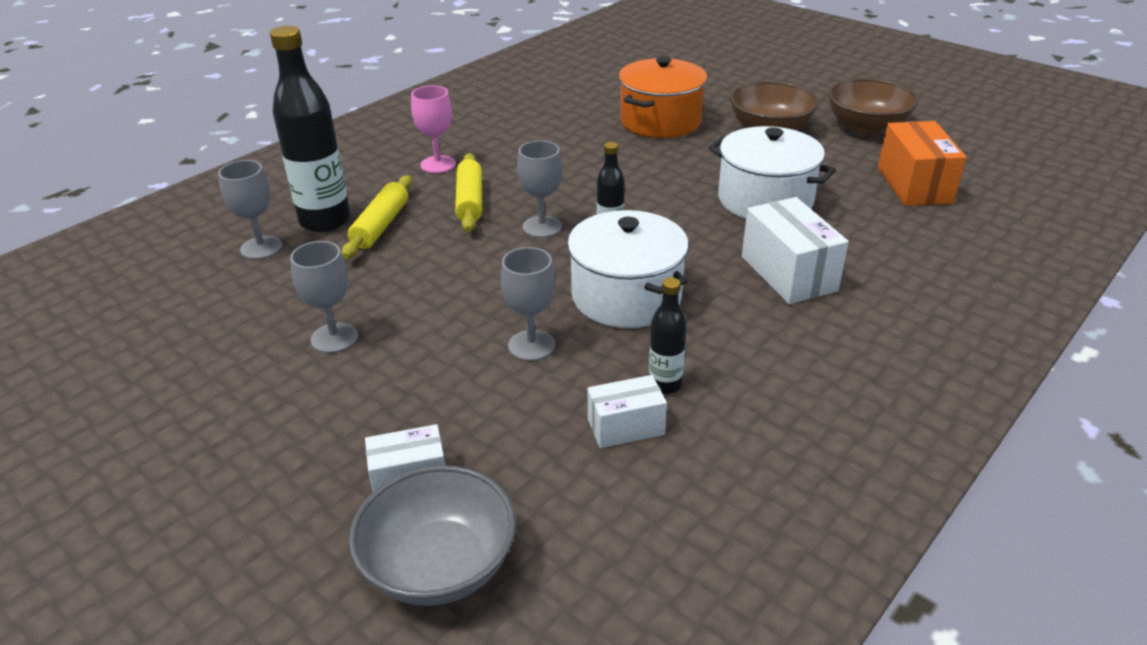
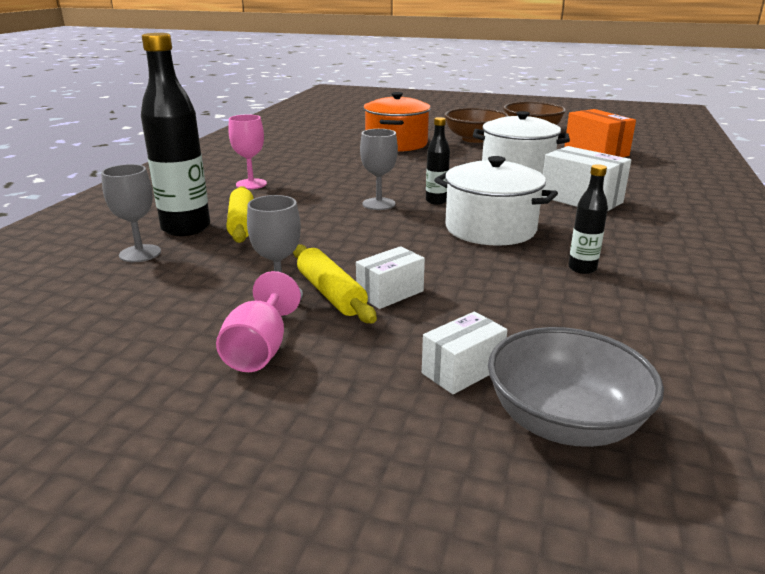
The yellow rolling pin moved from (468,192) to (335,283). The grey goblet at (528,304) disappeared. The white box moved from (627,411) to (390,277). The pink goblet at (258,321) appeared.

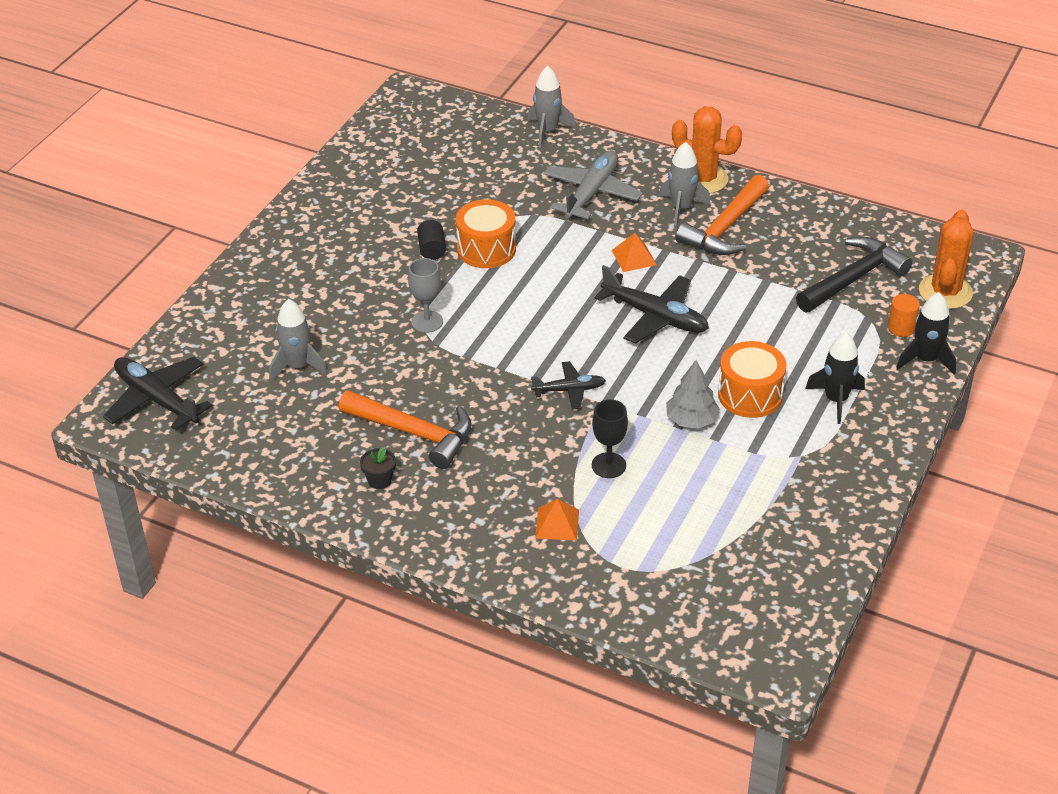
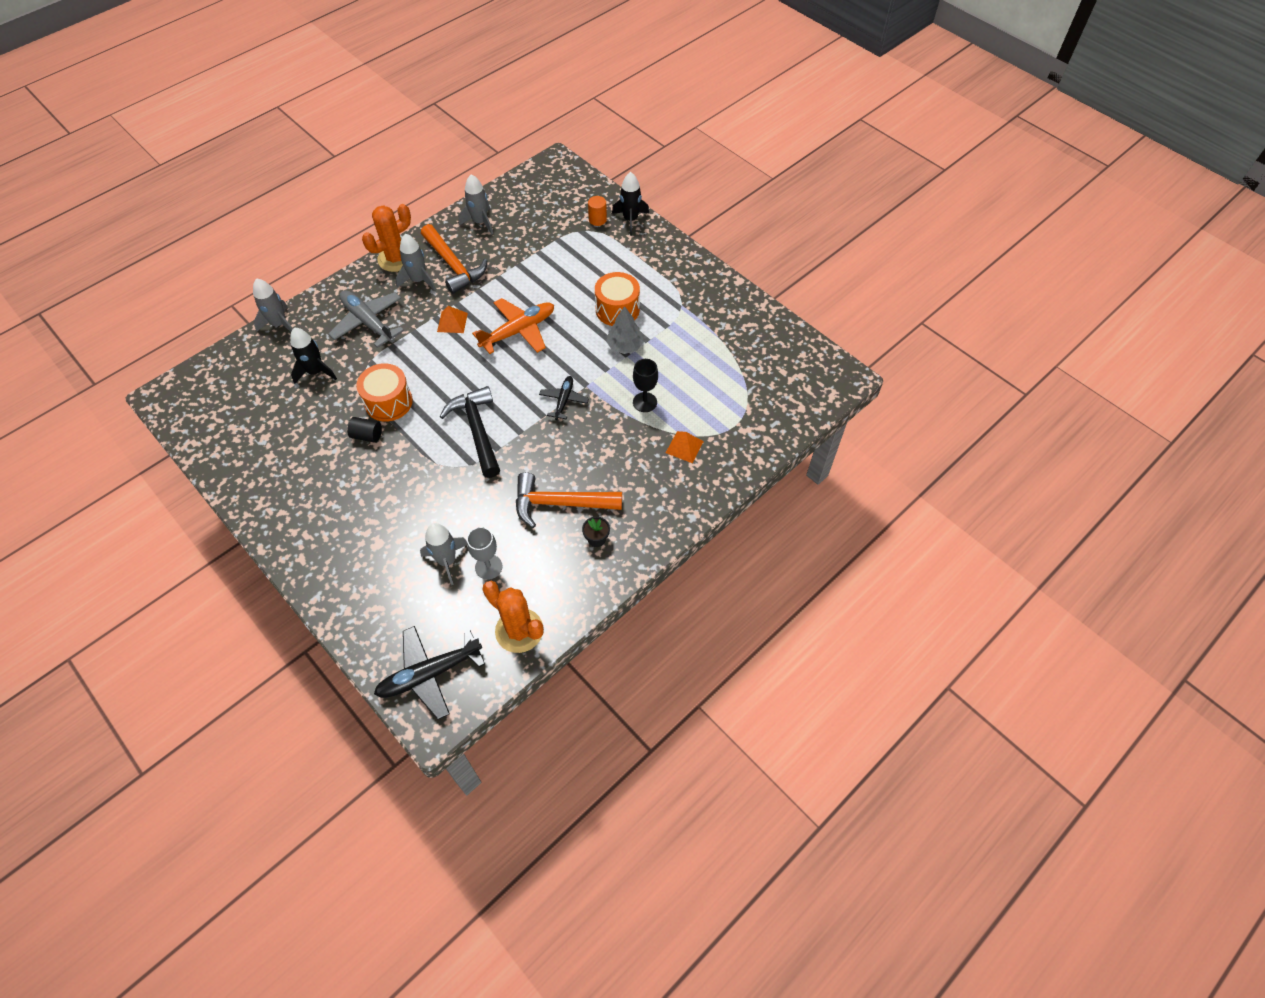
The orange cactus moved from (946,259) to (513,617). The black hammer moved from (854,274) to (470,432). The grey goblet moved from (425,295) to (485,553). The black plane at (651,304) became the orange plane at (513,326). The black rocket moved from (835,378) to (313,356). The orange hammer at (405,429) turned 135 degrees counterclockwise. The grey rocket at (476,204) appeared.

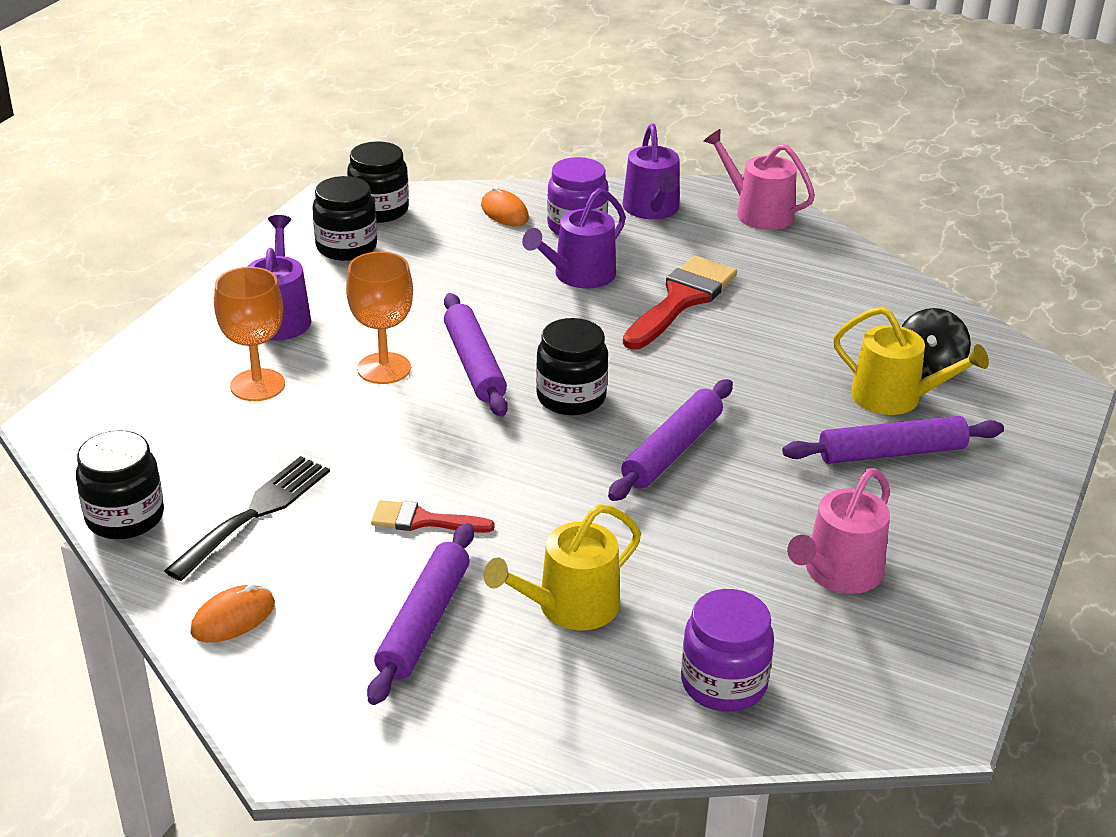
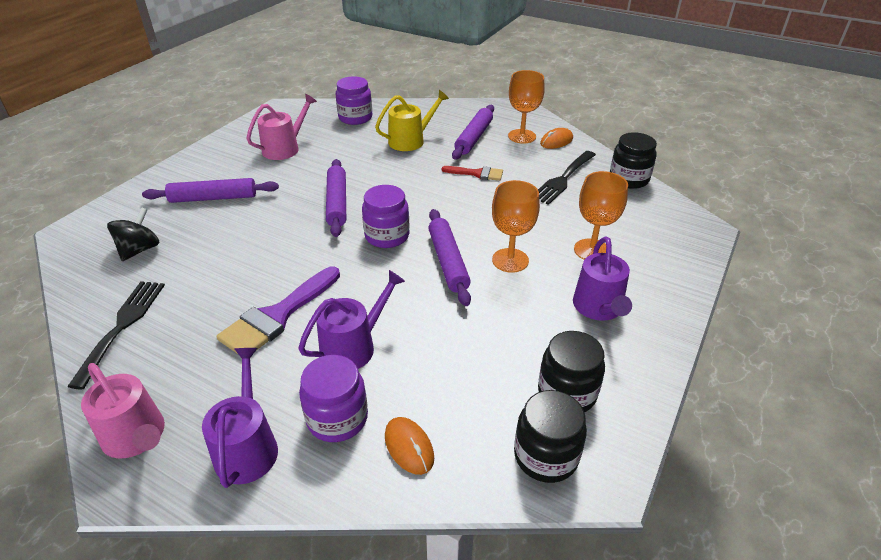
The red brush at (680,303) became the purple brush at (278,310). The yellow watering can at (911,361) disappeared. The black jar at (572,366) became the purple jar at (386,216). The purple rolling pin at (670,440) turned 45 degrees counterclockwise. The orange goblet at (526,107) appeared. The black fork at (116,335) appeared.

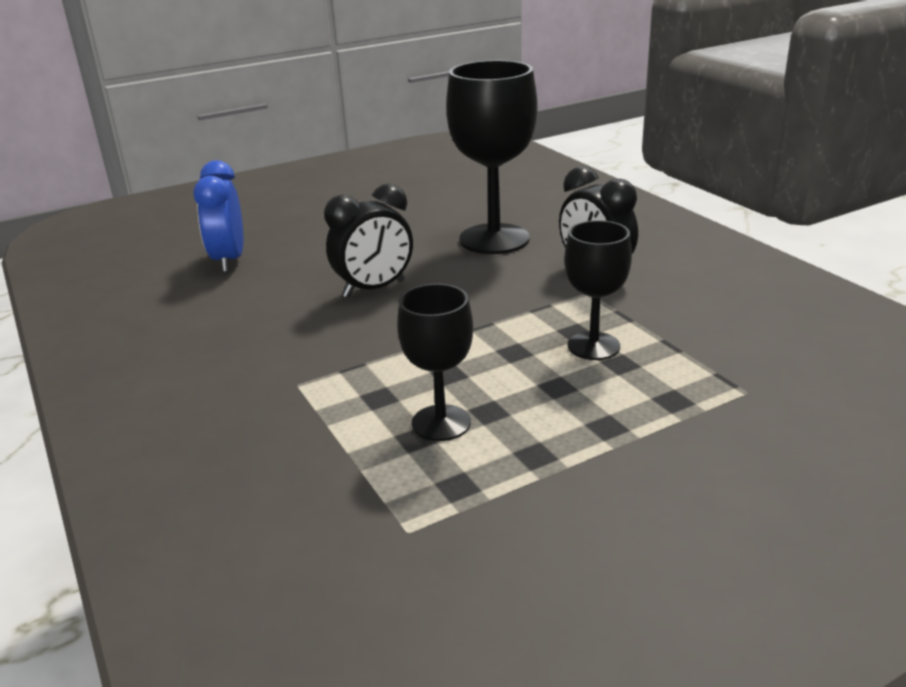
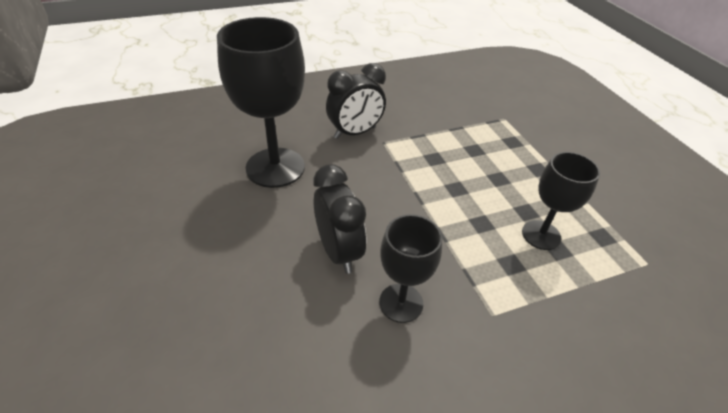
The blue clock at (218,216) disappeared. The black goblet moved from (598,290) to (410,268).

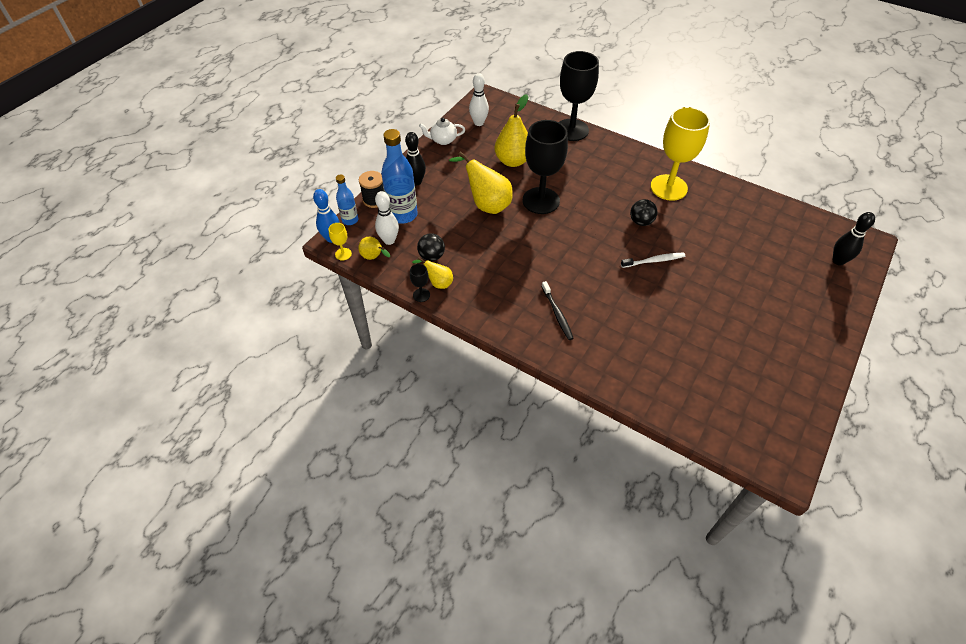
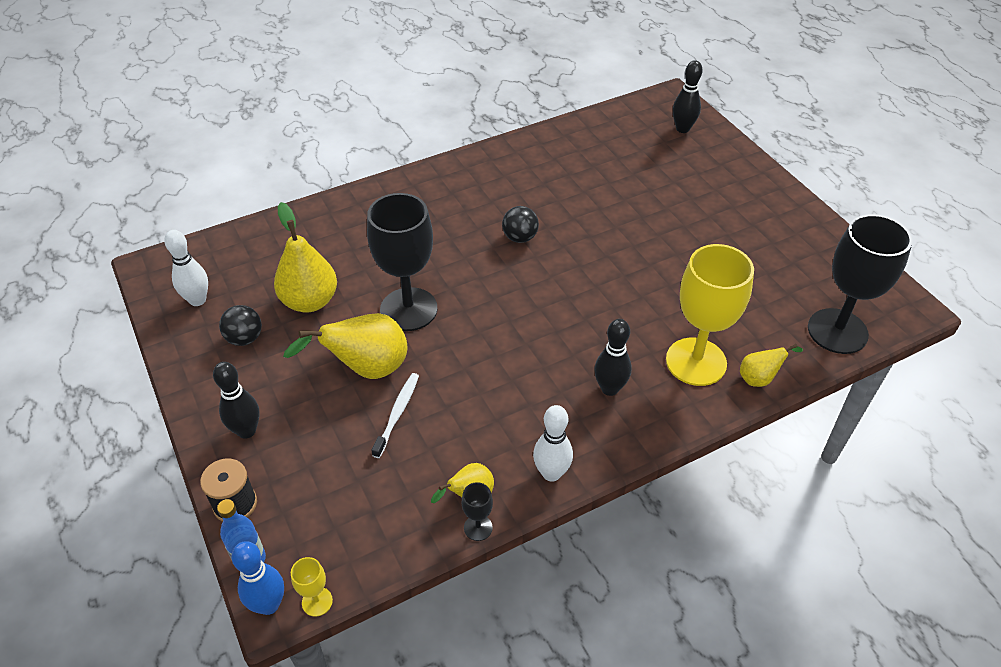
The black goblet moved from (579,96) to (860,284). The yellow goblet moved from (680,154) to (710,315). The white teapot at (442,131) disappeared. The blue bottle at (399,176) disappeared. The white bowling pin moved from (387,218) to (553,443). The black ball moved from (431,247) to (240,325). The yellow pear moved from (374,248) to (771,365). The white toothbrush moved from (653,260) to (395,415). The black toothbrush at (557,310) was replaced by the black bowling pin at (613,357).

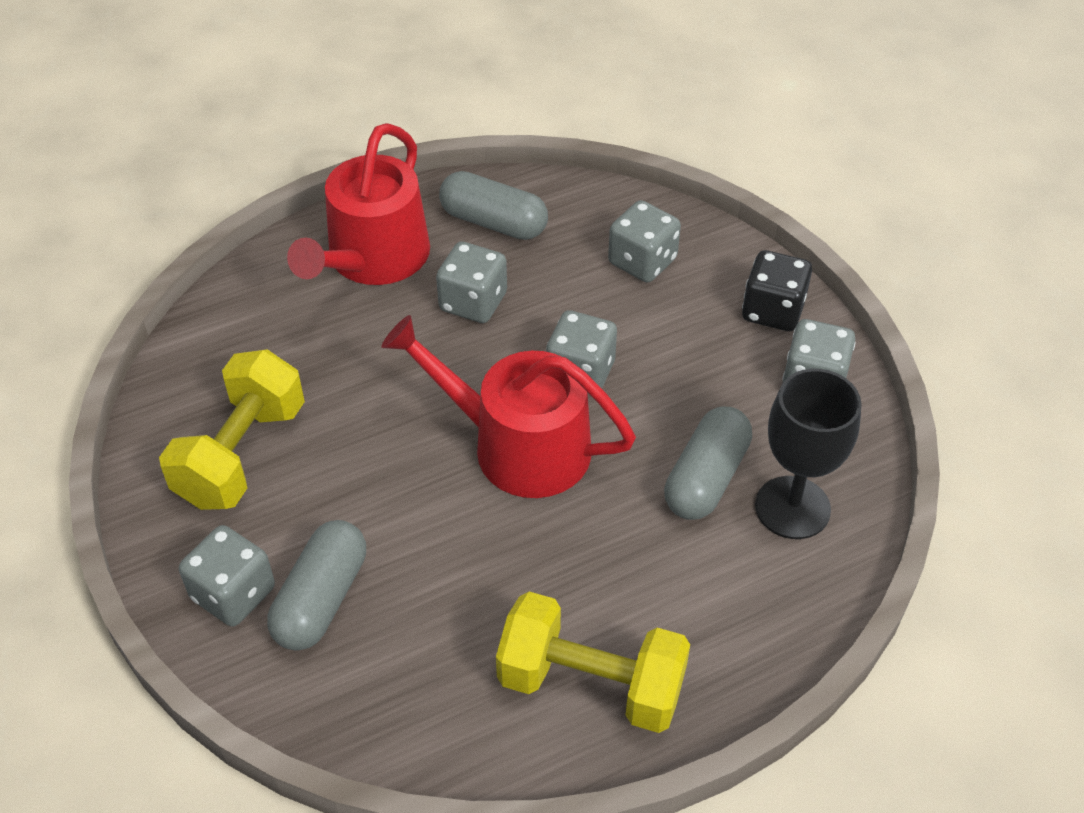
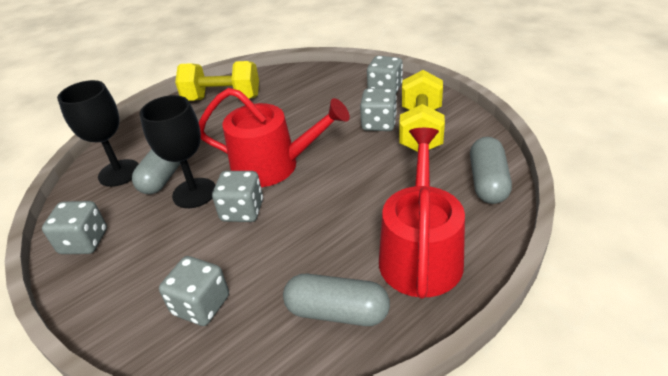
The grey dice moved from (471,282) to (378,109). The black dice at (777,290) disappeared. The grey capsule moved from (316,585) to (491,170). The black goblet at (177,151) appeared.

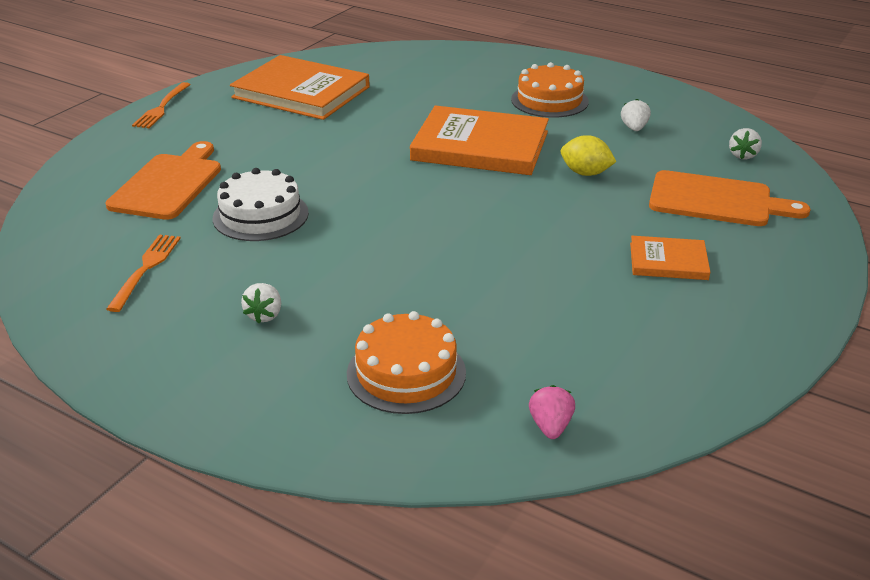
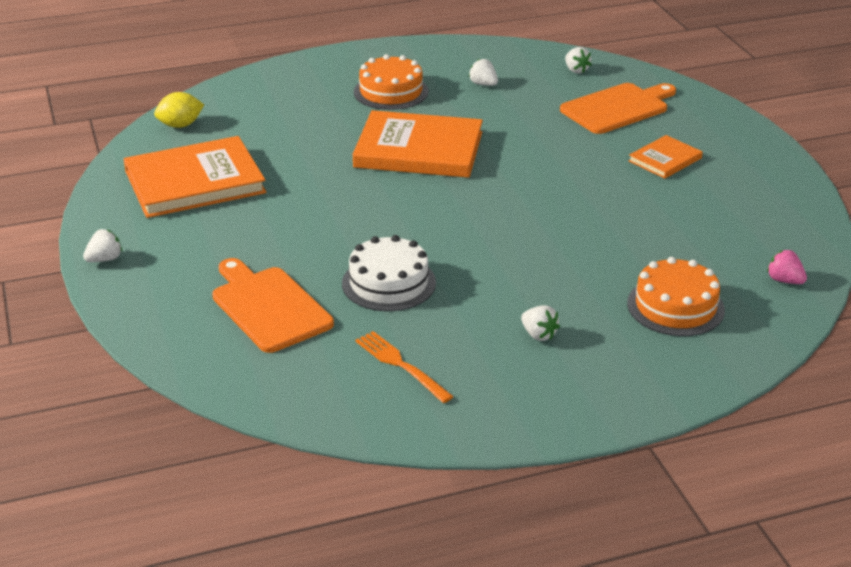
The orange fork at (161,105) was replaced by the white strawberry at (102,245). The orange book at (479,140) turned 45 degrees clockwise. The yellow lemon moved from (589,155) to (179,110).

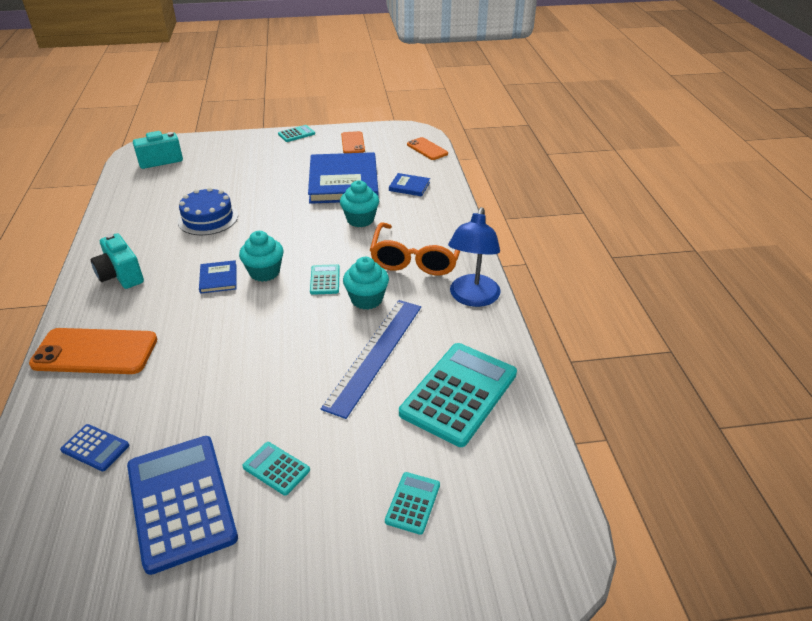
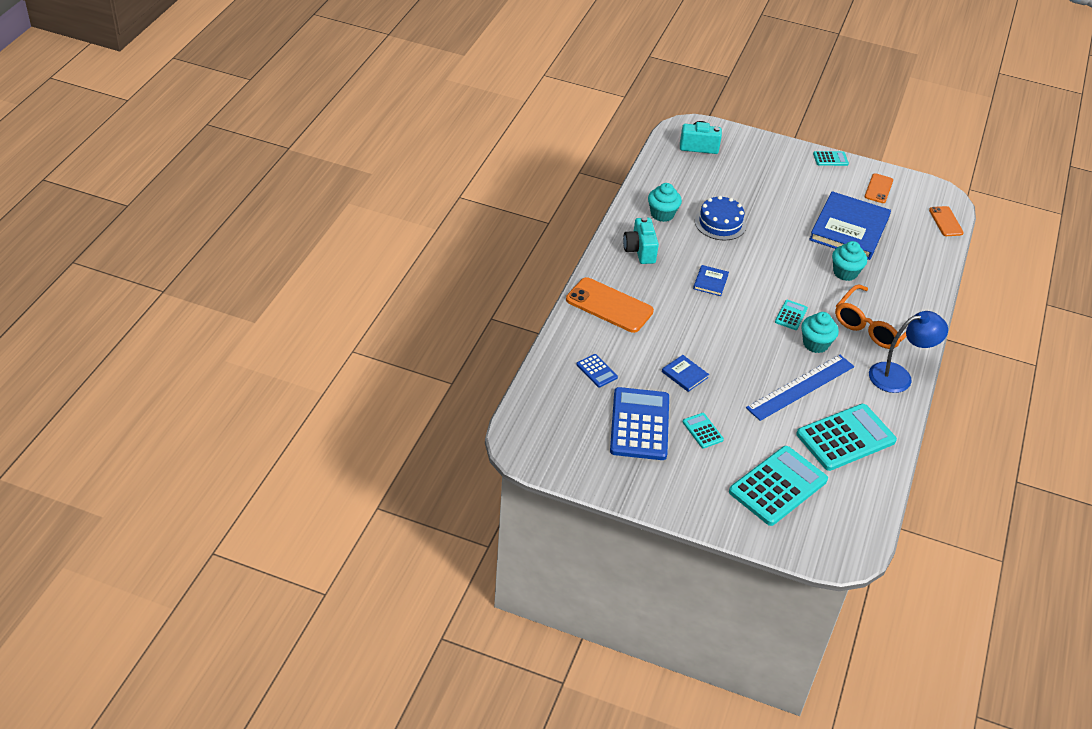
The blue book moved from (409,185) to (685,373). The blue lamp at (474,257) turned 150 degrees counterclockwise. The turquoise cupcake moved from (261,256) to (665,202). The turquoise calculator at (412,503) changed to 2.18 times the size.

